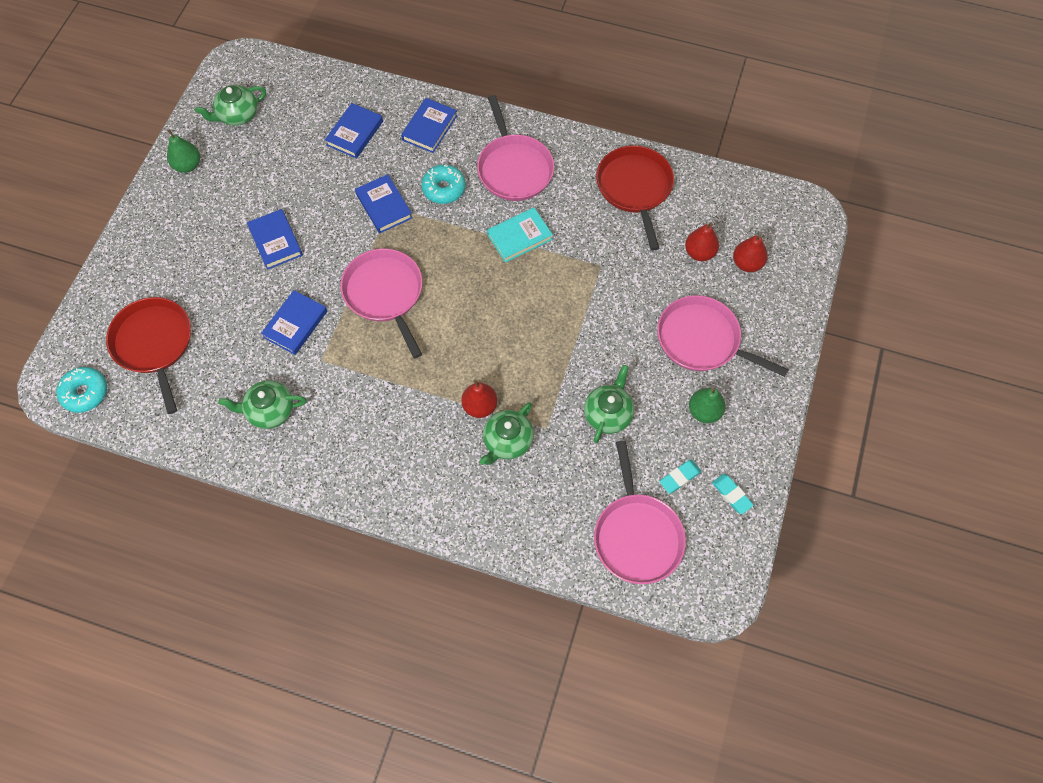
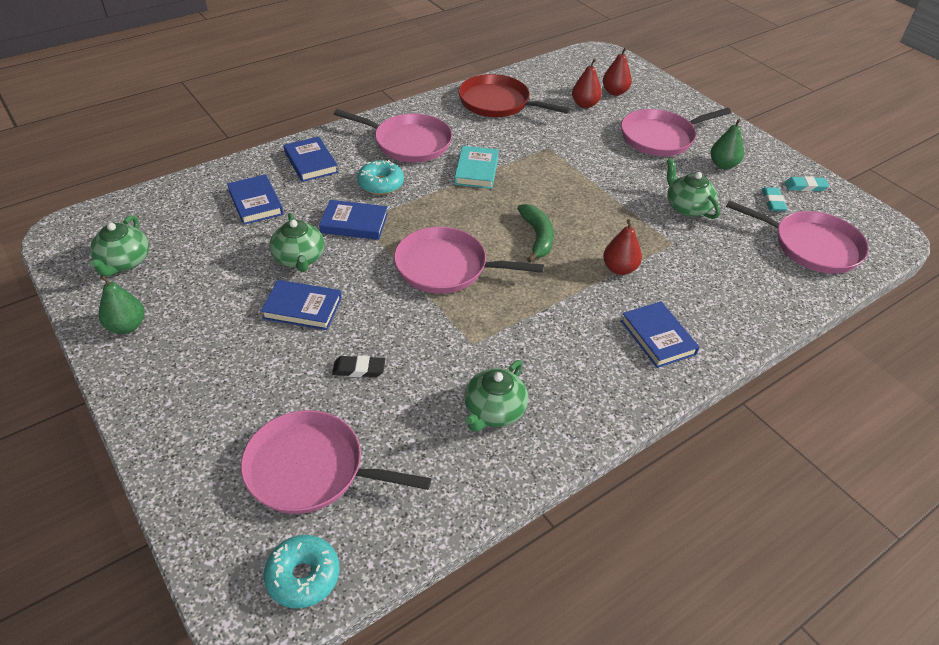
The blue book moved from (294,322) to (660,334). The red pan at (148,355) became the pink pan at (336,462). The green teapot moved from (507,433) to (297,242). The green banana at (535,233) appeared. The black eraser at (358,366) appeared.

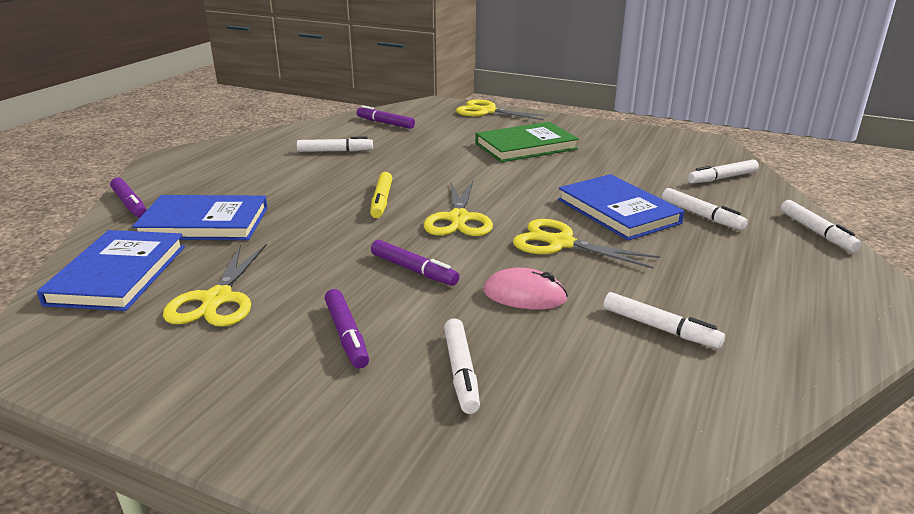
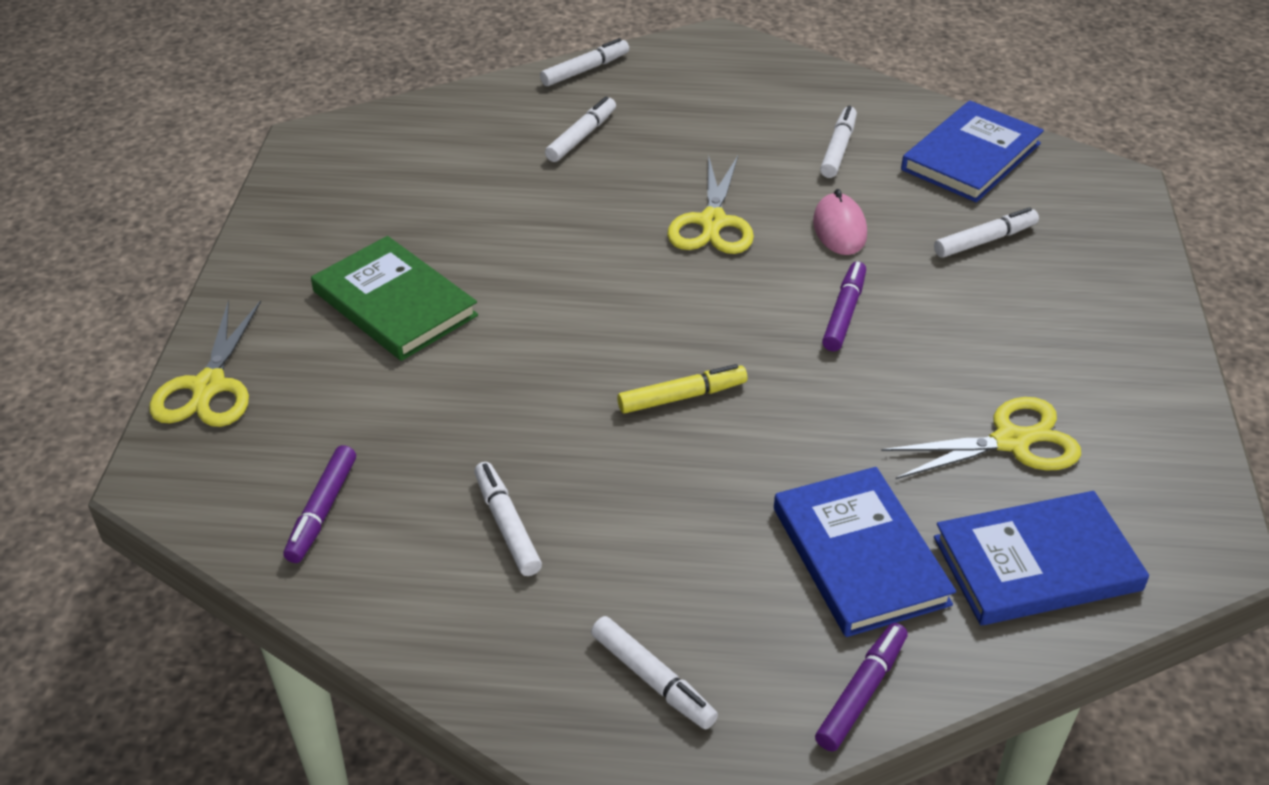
The white marker moved from (723,172) to (654,672). The blue book moved from (621,207) to (972,151). The yellow scissors at (458,208) disappeared. The purple marker at (347,329) disappeared.

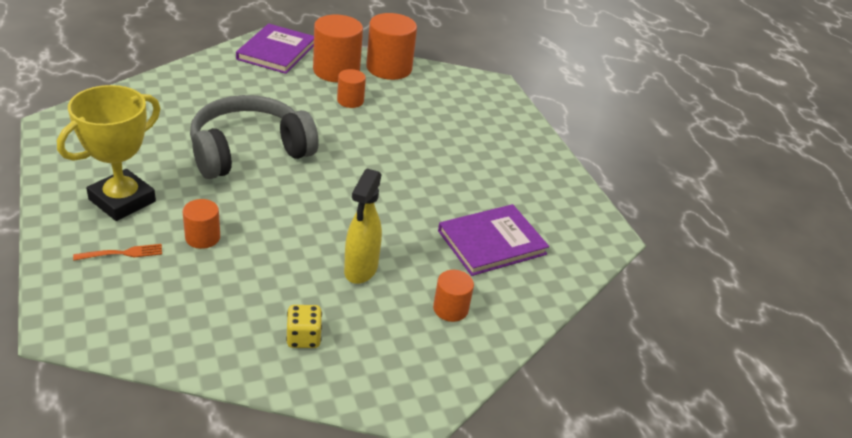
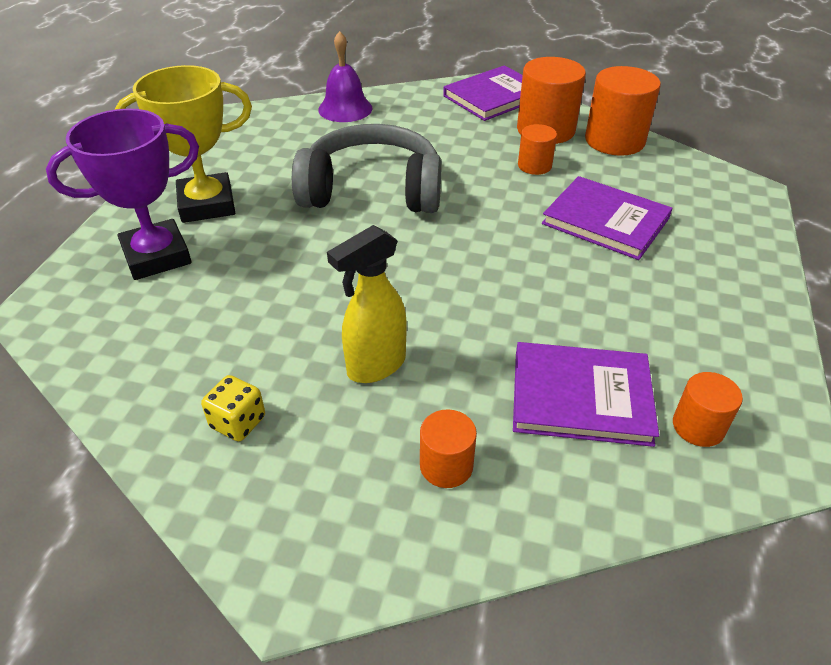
The orange cylinder moved from (201,224) to (708,409). The orange fork at (117,252) was replaced by the purple trophy at (122,194). The purple bell at (345,76) appeared. The purple book at (607,218) appeared.

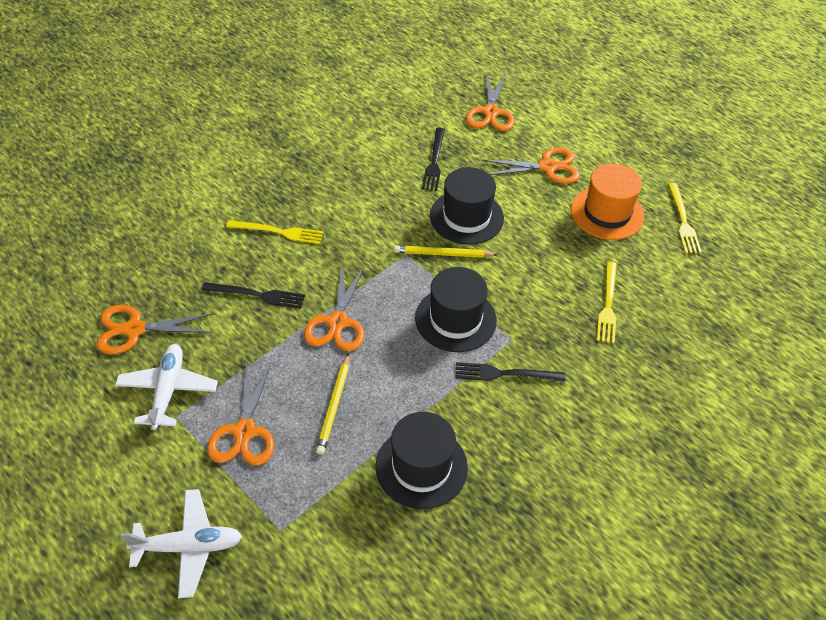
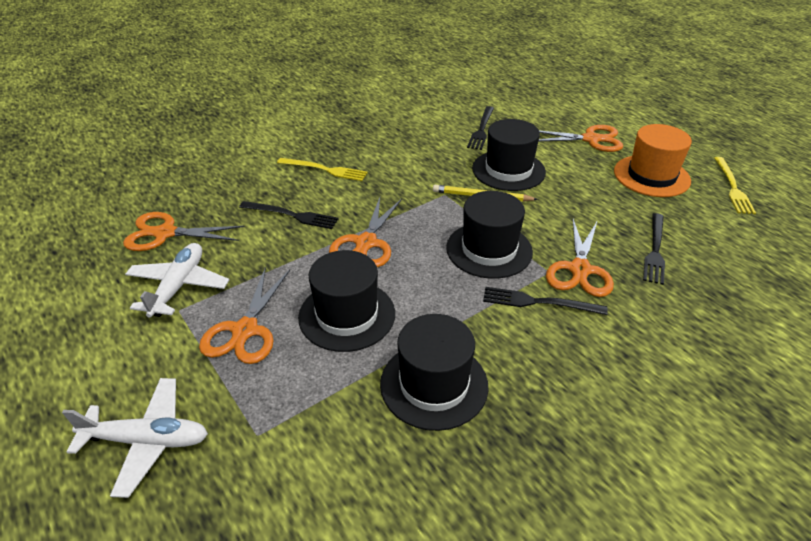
The orange scissors moved from (490,102) to (580,258). The yellow fork at (607,303) became the black fork at (654,249). The yellow pencil at (333,404) was replaced by the black hat at (346,301).

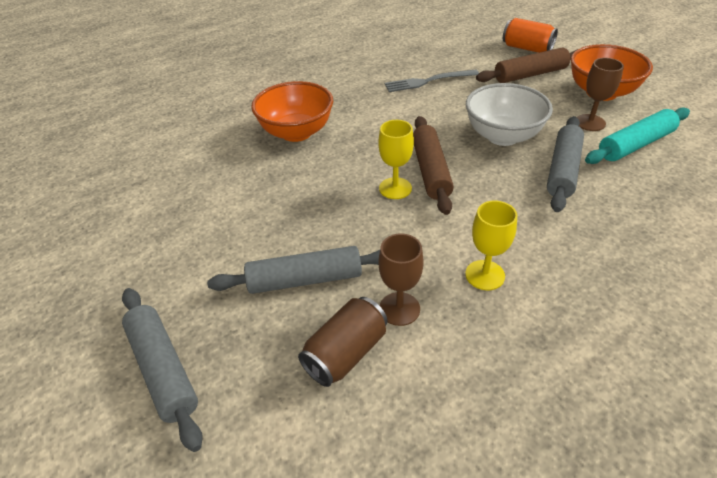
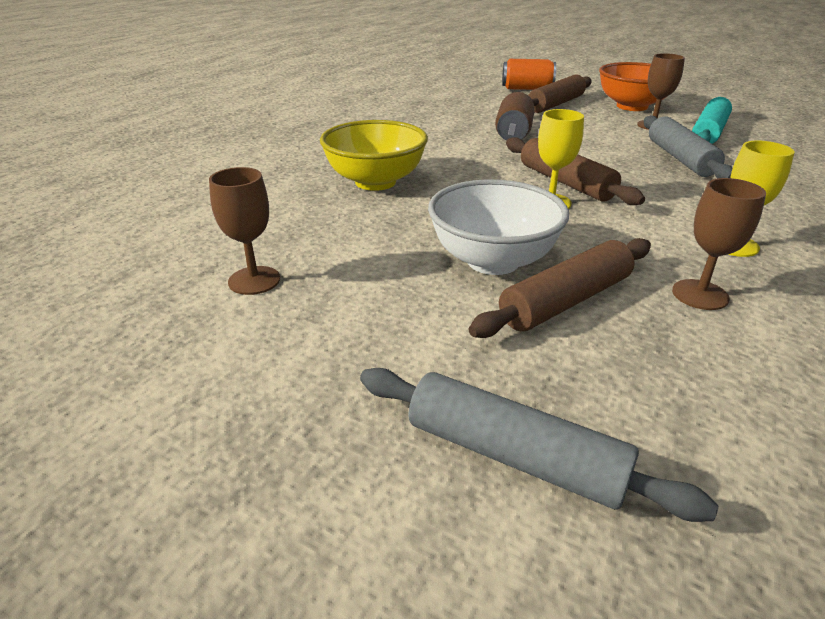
The grey fork at (432,80) disappeared. The orange bowl at (292,111) became the yellow bowl at (374,155). The white bowl moved from (509,114) to (498,227). The grey rolling pin at (293,270) became the brown rolling pin at (560,288). The brown can moved from (343,342) to (515,116). The brown goblet at (244,231) appeared.

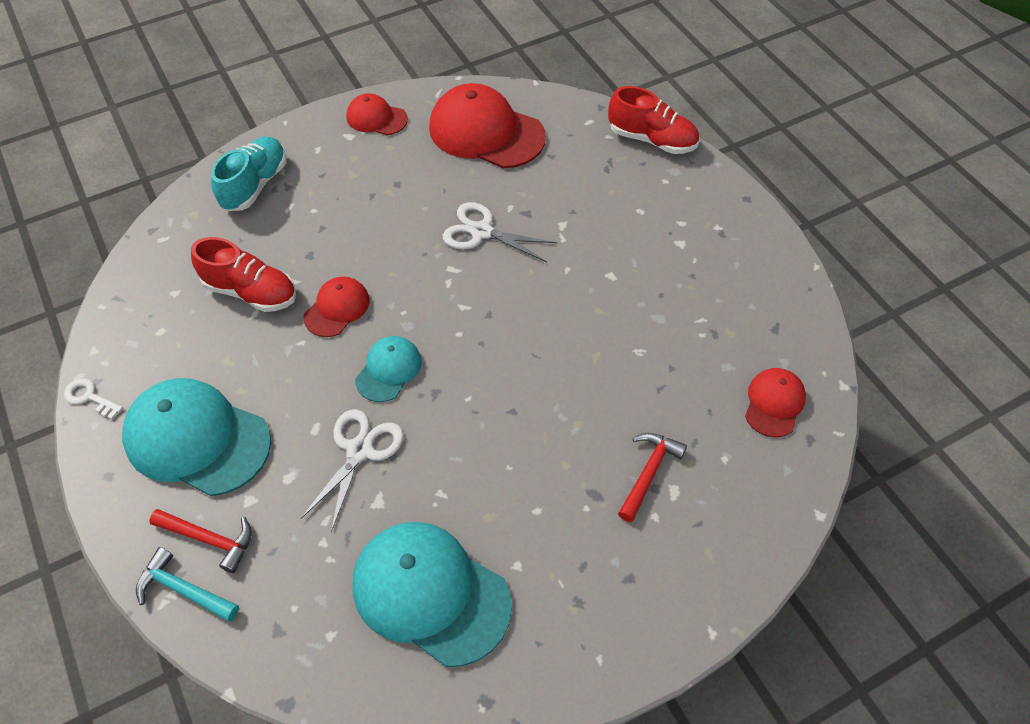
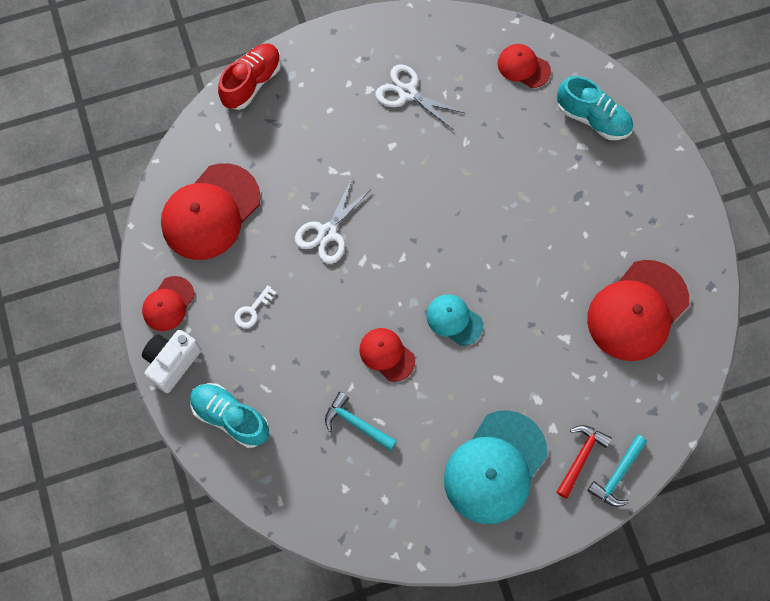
The red shoe at (243,274) was replaced by the turquoise hammer at (361,421). The white key moved from (93,398) to (255,307). The white scissors moved from (352,470) to (419,97). The red hammer at (652,477) disappeared. The turquoise cap at (432,594) became the red cap at (638,310). The turquoise shoe at (595,108) appeared. The white camera at (171,361) appeared.

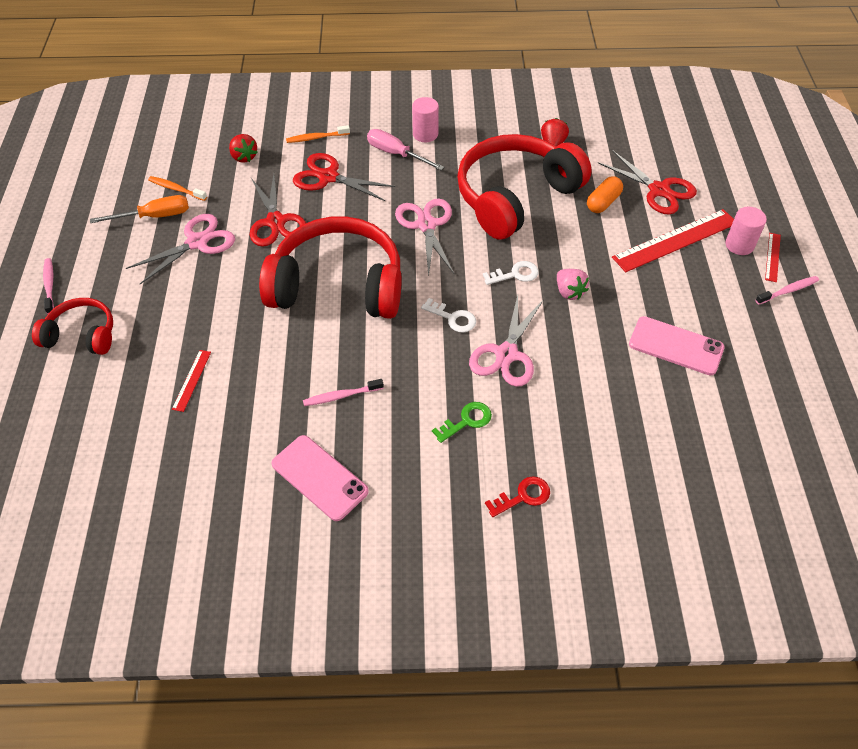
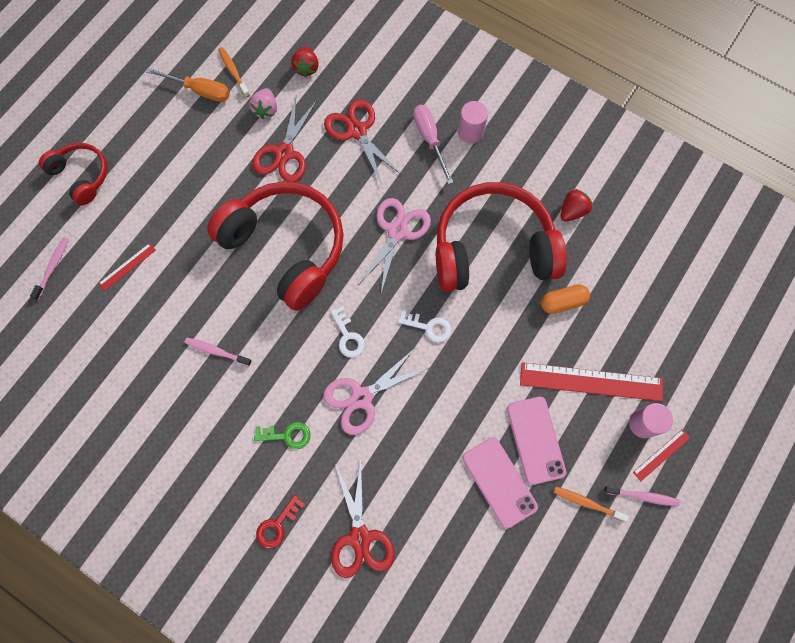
The orange toothbrush moved from (318,134) to (591,504). The red scissors moved from (647,183) to (362,519). The pink scissors at (180,249) disappeared. The pink toothbrush moved from (48,286) to (49,268). The pink strawberry moved from (573,284) to (263,103). The pink phone moved from (320,478) to (536,441). The red key at (517,496) turned 120 degrees clockwise.

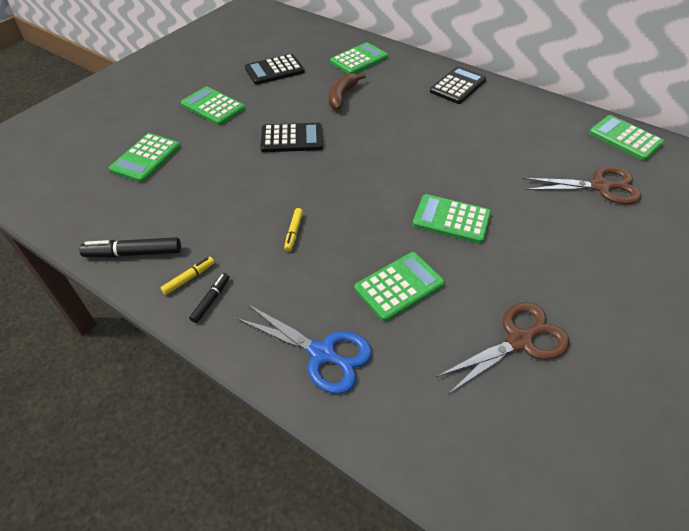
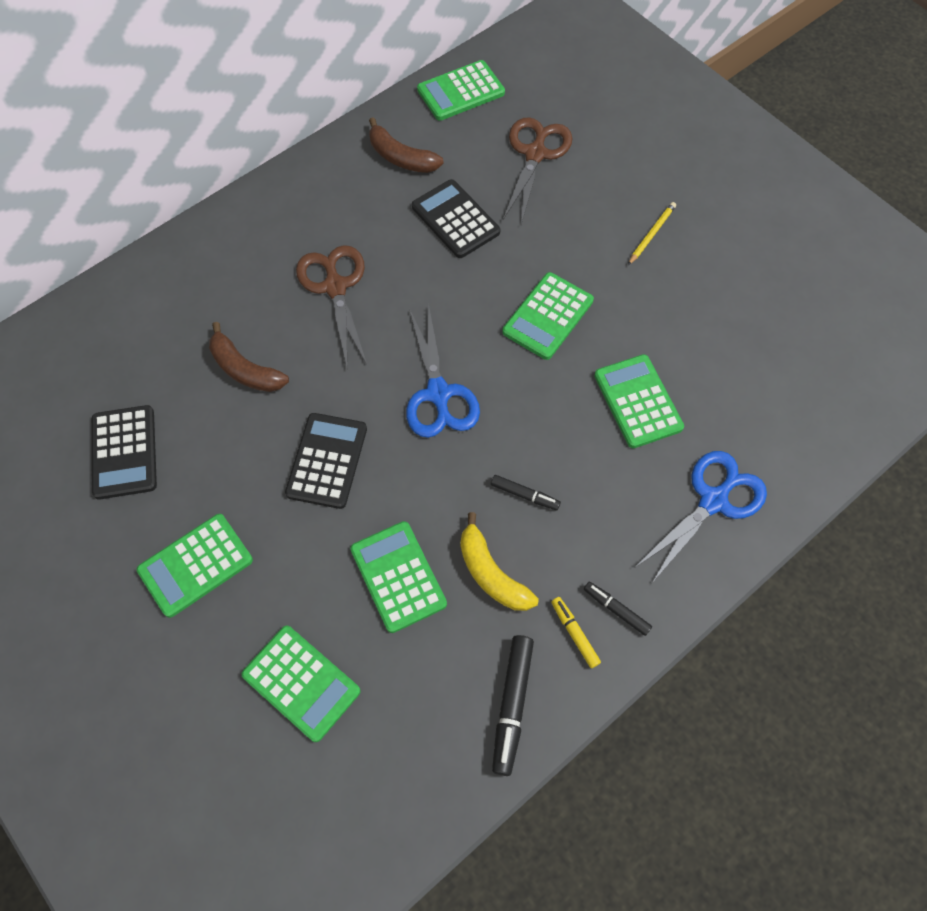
The green calculator moved from (359,58) to (398,577). The black calculator moved from (458,85) to (456,218). The yellow marker at (293,230) became the black marker at (526,492). The brown scissors moved from (502,348) to (331,305). The brown banana at (406,145) appeared. The yellow pencil at (652,233) appeared. The blue scissors at (443,372) appeared. The yellow banana at (499,561) appeared.

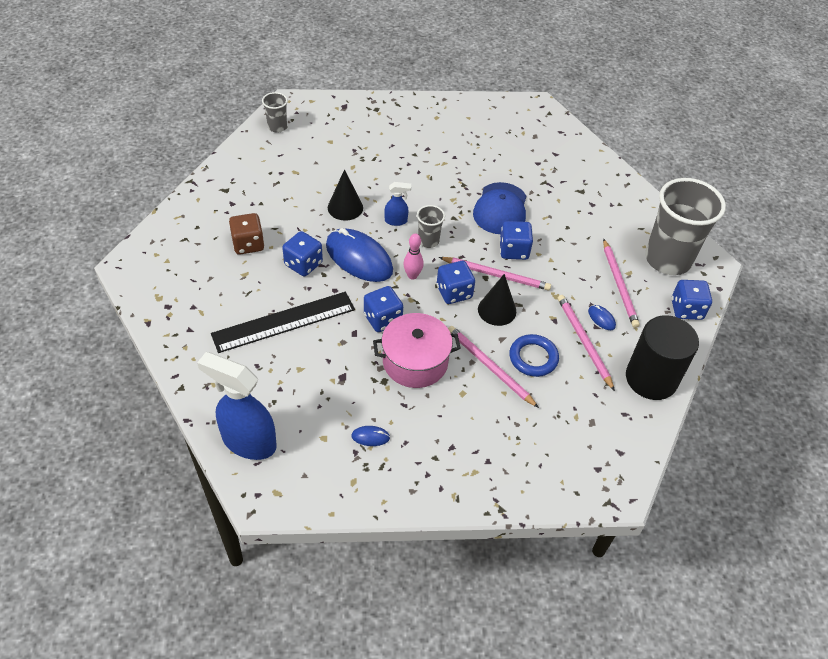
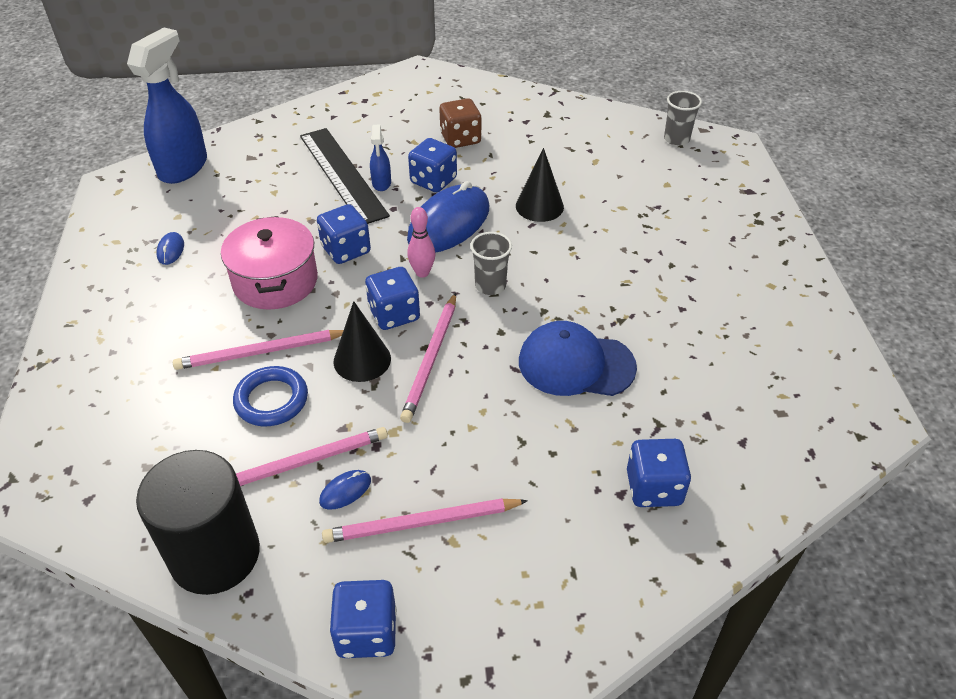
The grey cup at (685,226) disappeared. The blue spray bottle moved from (397,204) to (380,158). The blue dice moved from (516,240) to (659,473). The pink pencil at (493,367) turned 150 degrees counterclockwise.

